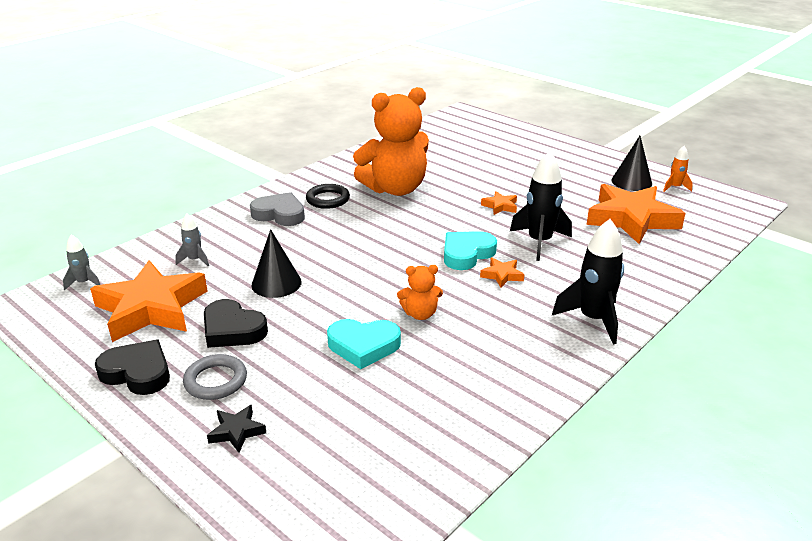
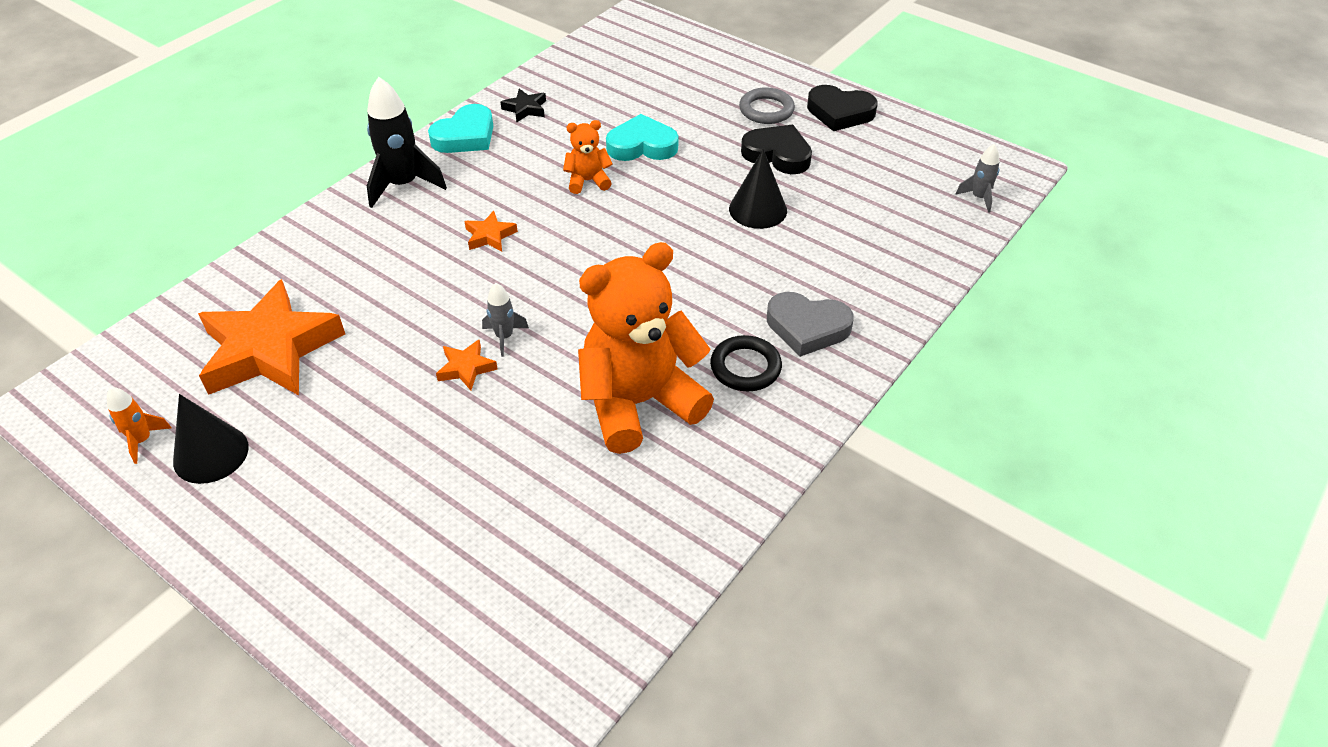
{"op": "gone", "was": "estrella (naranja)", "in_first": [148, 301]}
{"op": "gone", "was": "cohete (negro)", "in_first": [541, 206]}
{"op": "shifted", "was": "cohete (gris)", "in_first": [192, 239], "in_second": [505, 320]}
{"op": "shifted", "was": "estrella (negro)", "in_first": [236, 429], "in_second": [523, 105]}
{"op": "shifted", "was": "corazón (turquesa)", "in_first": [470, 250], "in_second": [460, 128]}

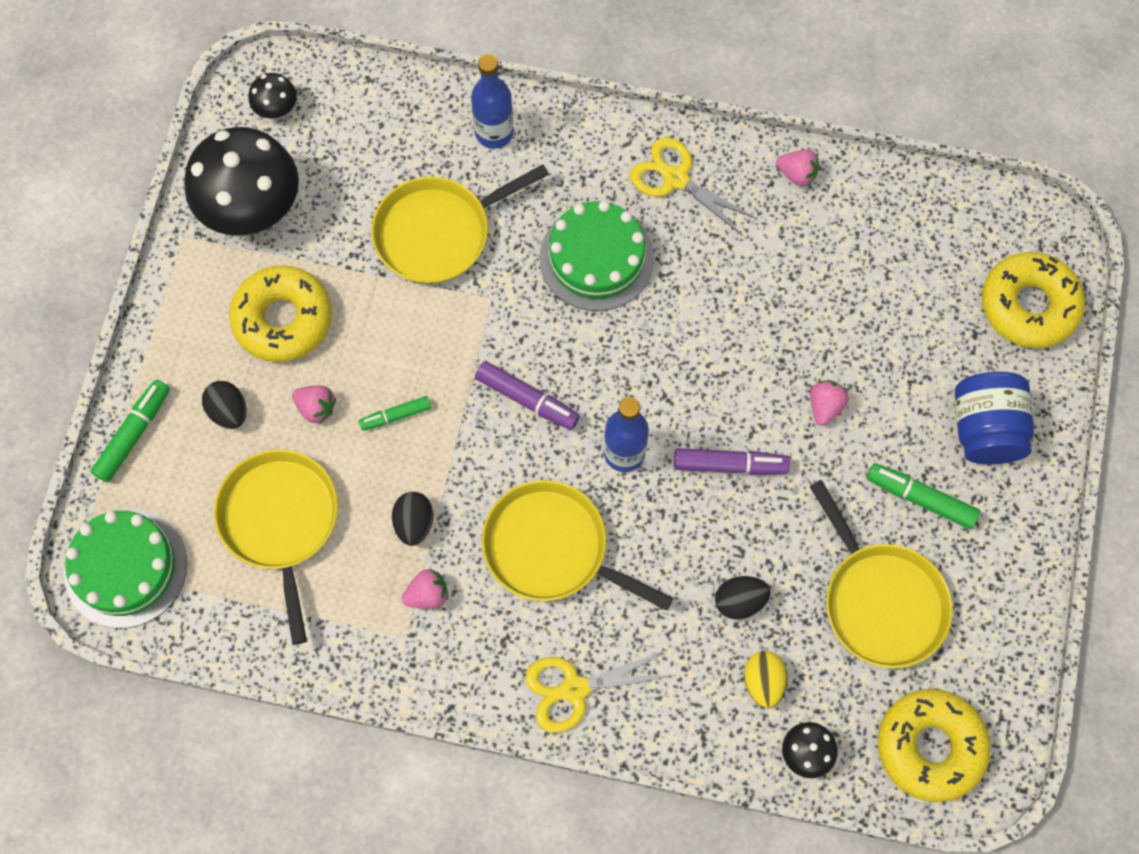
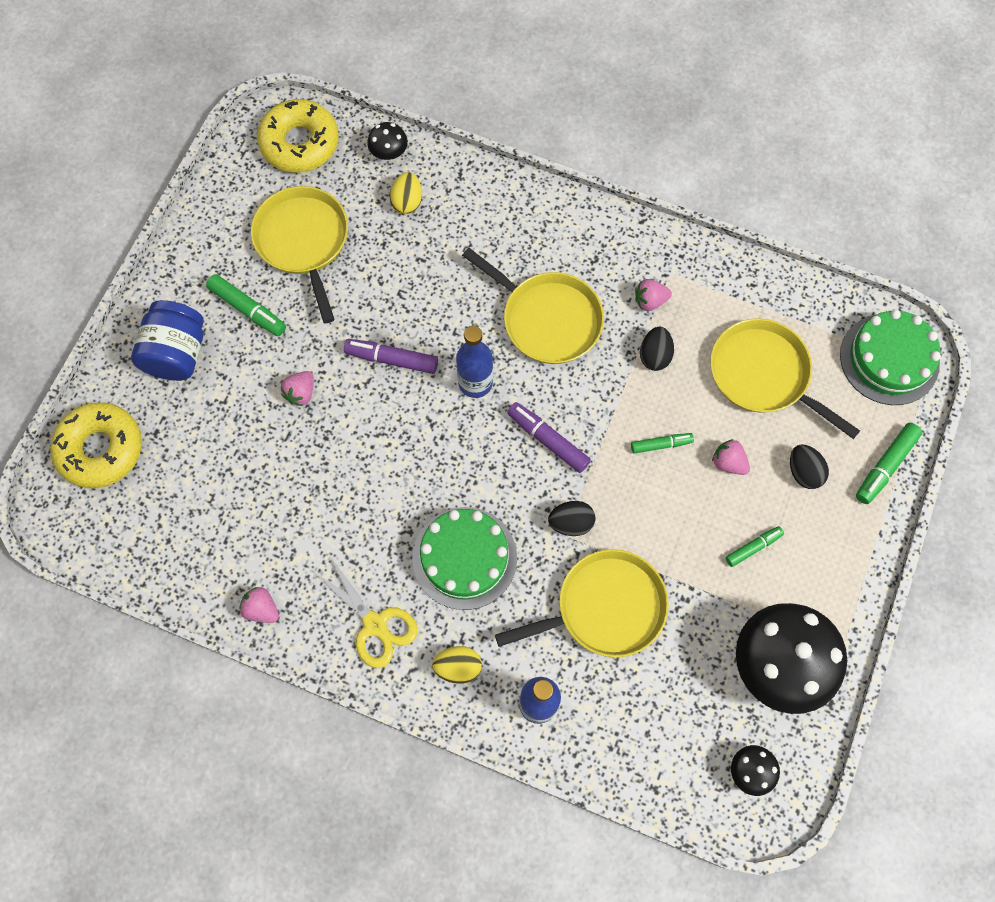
{"op": "gone", "was": "tijeras (amarillo)", "in_first": [600, 691]}
{"op": "new", "now": "huevo (amarillo)", "in_second": [457, 665]}
{"op": "shifted", "was": "huevo (negro)", "in_first": [743, 598], "in_second": [571, 518]}
{"op": "swapped", "was": "rosquilla (amarillo)", "now": "rotulador (verde)", "in_first": [280, 313], "in_second": [755, 546]}
{"op": "rotated", "was": "sartén (amarillo)", "in_first": [276, 547], "in_second": [785, 378], "clockwise": 135}

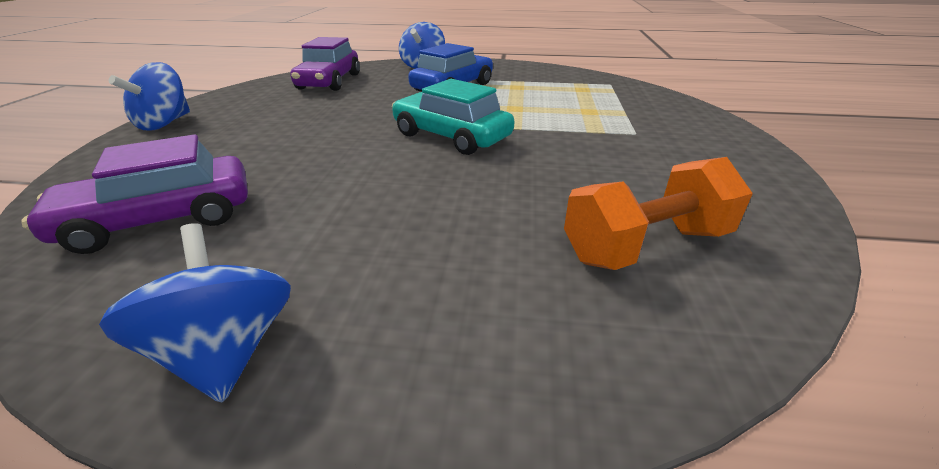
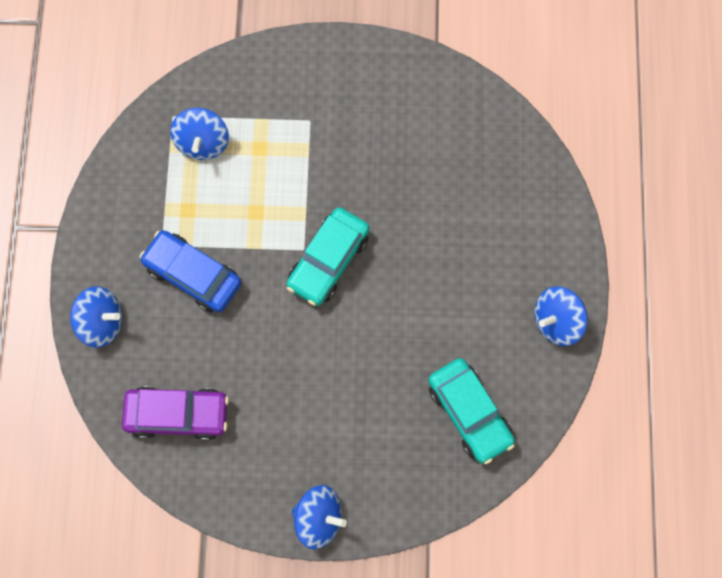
{"op": "gone", "was": "mancuerna (naranja)", "in_first": [658, 213]}
{"op": "new", "now": "peonza (azul)", "in_second": [199, 134]}
{"op": "repainted", "was": "coche (morado)", "now": "coche (turquesa)", "in_first": [134, 194], "in_second": [471, 411]}

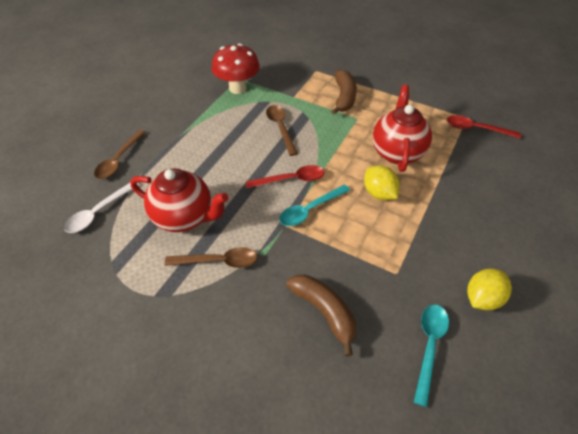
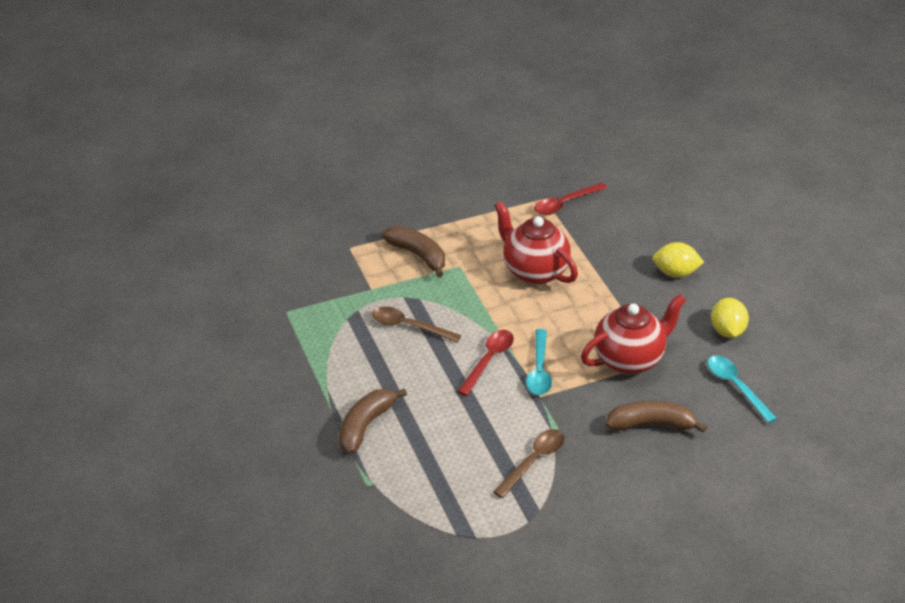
{"op": "gone", "was": "cuchara (blanco)", "in_first": [101, 208]}
{"op": "gone", "was": "cuchara (marrón)", "in_first": [120, 154]}
{"op": "gone", "was": "seta (rojo)", "in_first": [235, 68]}
{"op": "new", "now": "plátano (marrón)", "in_second": [373, 421]}
{"op": "shifted", "was": "tetera (rojo)", "in_first": [179, 200], "in_second": [633, 334]}
{"op": "shifted", "was": "limón (amarillo)", "in_first": [382, 182], "in_second": [678, 259]}

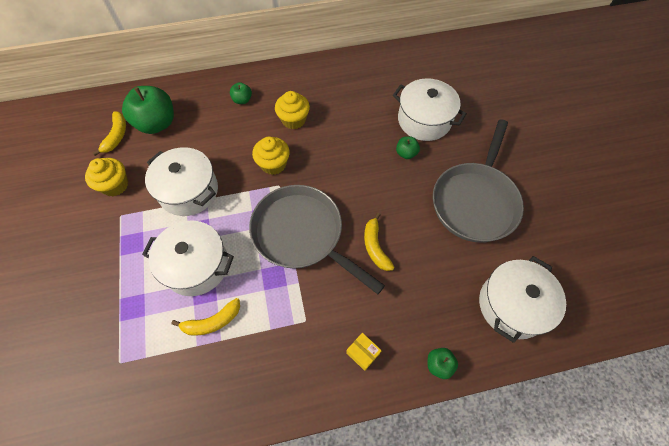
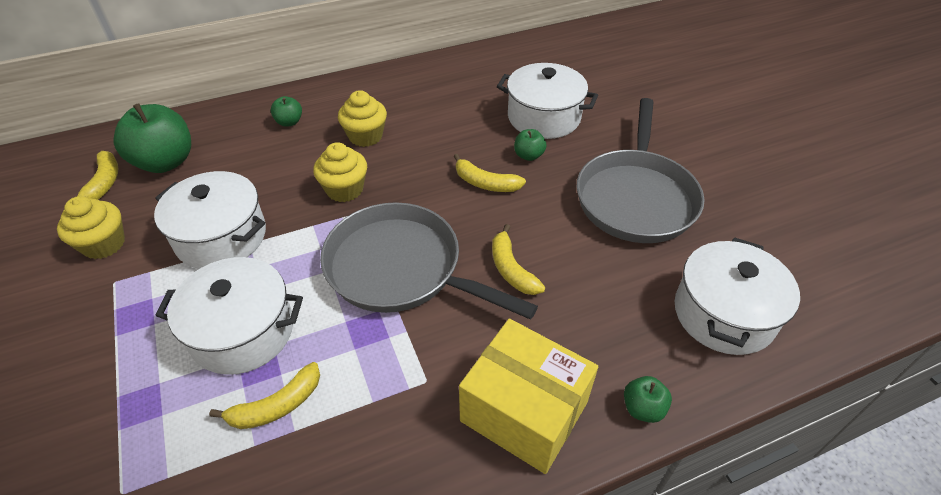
{"op": "new", "now": "plátano (amarillo)", "in_second": [489, 173]}
{"op": "scaled", "was": "caja (amarillo)", "in_first": [364, 352], "in_second": [528, 396], "ratio": 2.46}

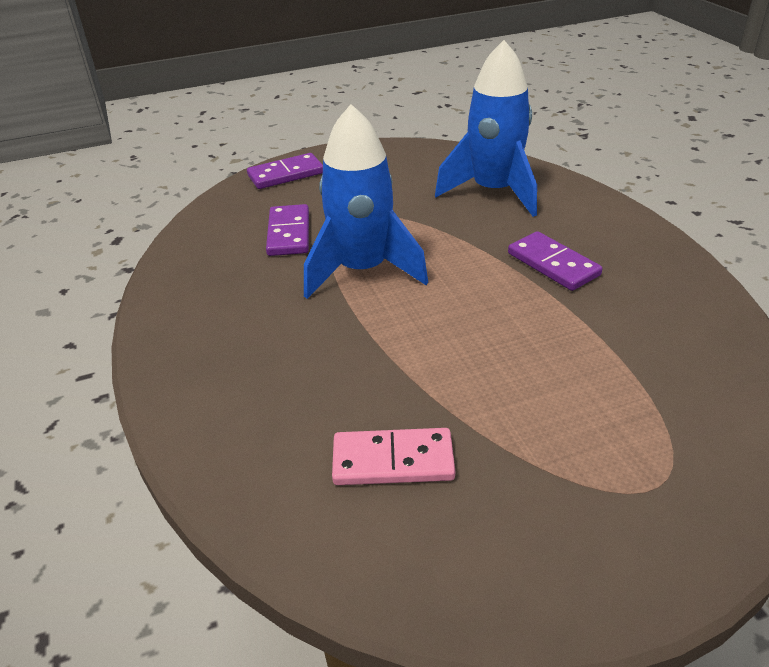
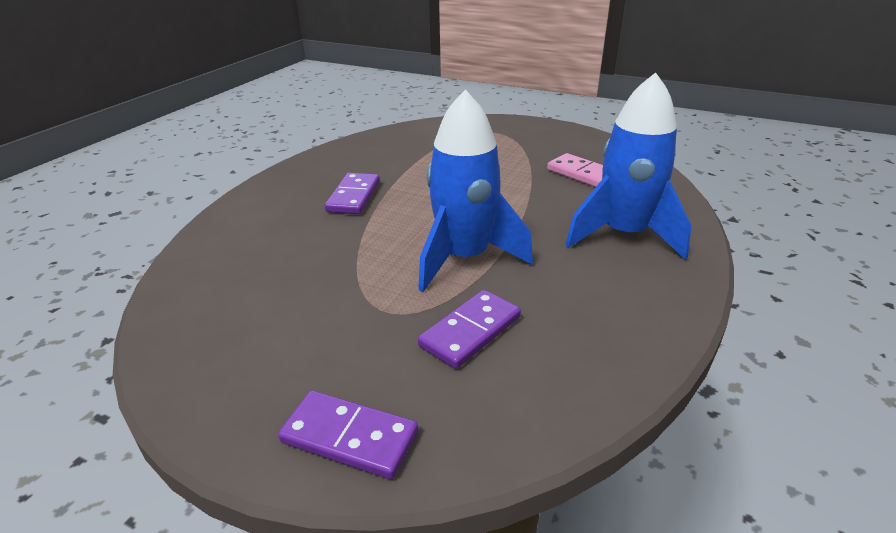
{"op": "shifted", "was": "cohete (azul)", "in_first": [486, 128], "in_second": [629, 166]}

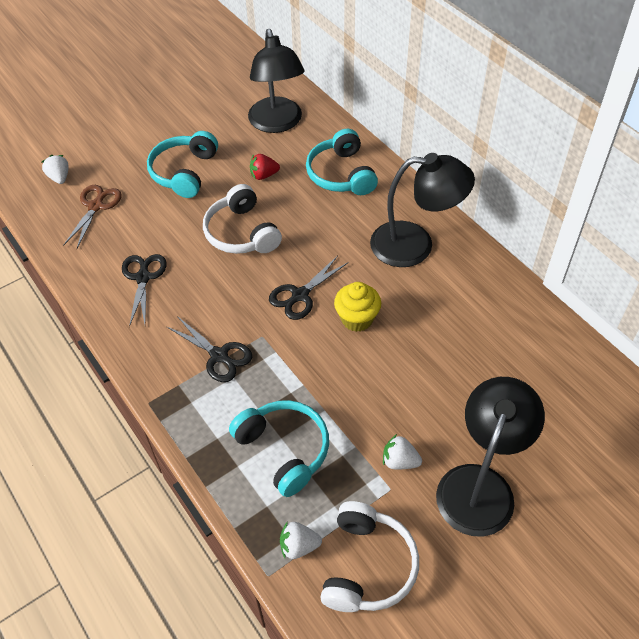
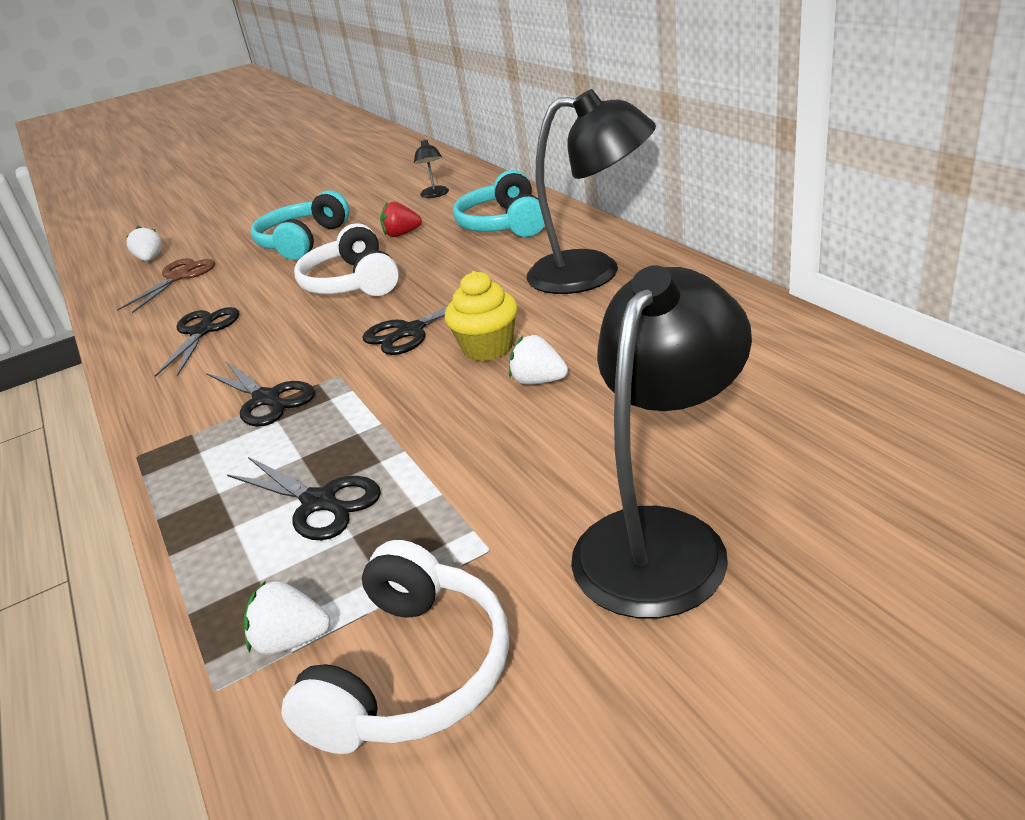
{"op": "shifted", "was": "fresa (blanco)", "in_first": [402, 452], "in_second": [538, 360]}
{"op": "swapped", "was": "auriculares (turquesa)", "now": "tijeras (negro)", "in_first": [279, 448], "in_second": [304, 498]}
{"op": "scaled", "was": "lámpara (negro)", "in_first": [276, 81], "in_second": [431, 168], "ratio": 0.42}

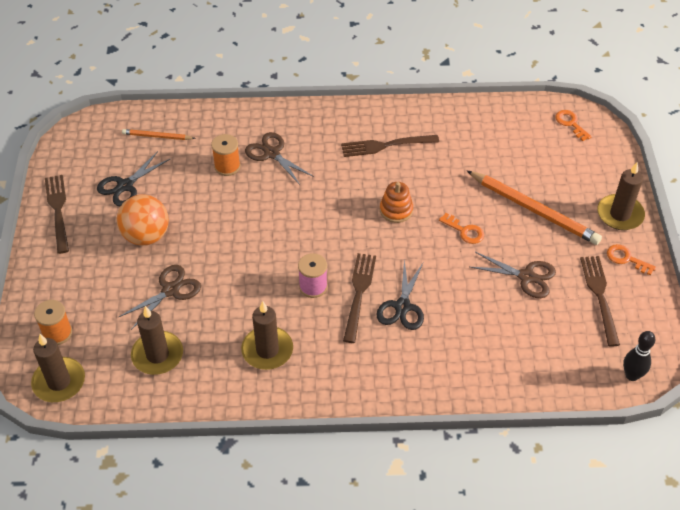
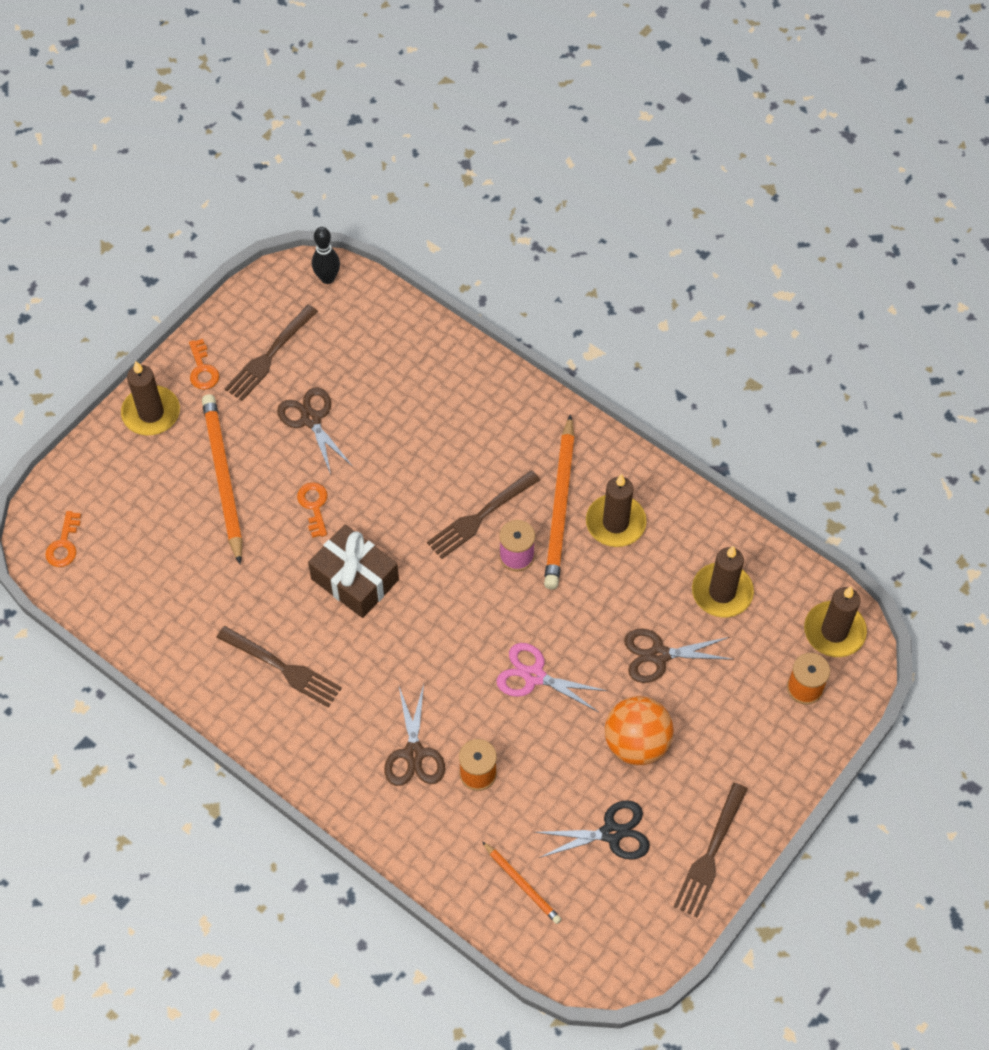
{"op": "gone", "was": "tijeras (negro)", "in_first": [400, 295]}
{"op": "new", "now": "tijeras (rosa)", "in_second": [552, 677]}
{"op": "new", "now": "lápiz (naranja)", "in_second": [559, 501]}
{"op": "swapped", "was": "juguete apilable (naranja)", "now": "regalo (marrón)", "in_first": [396, 202], "in_second": [353, 571]}

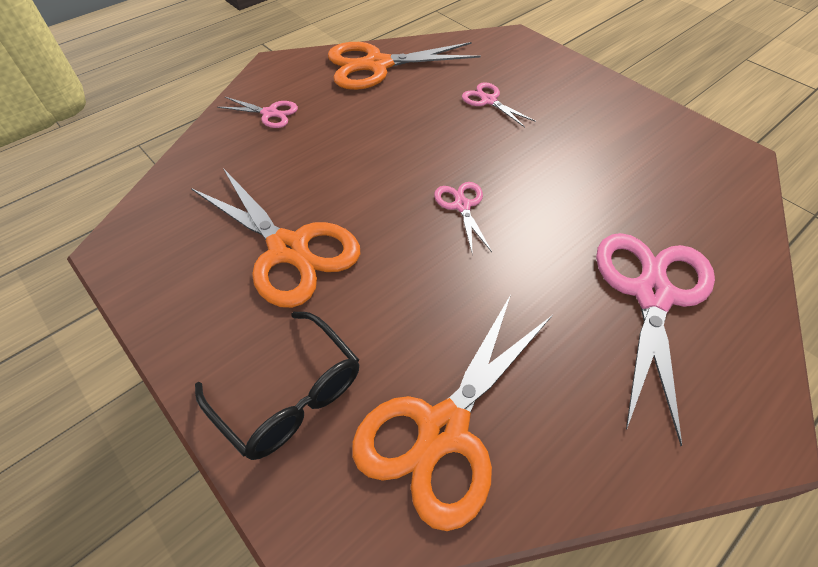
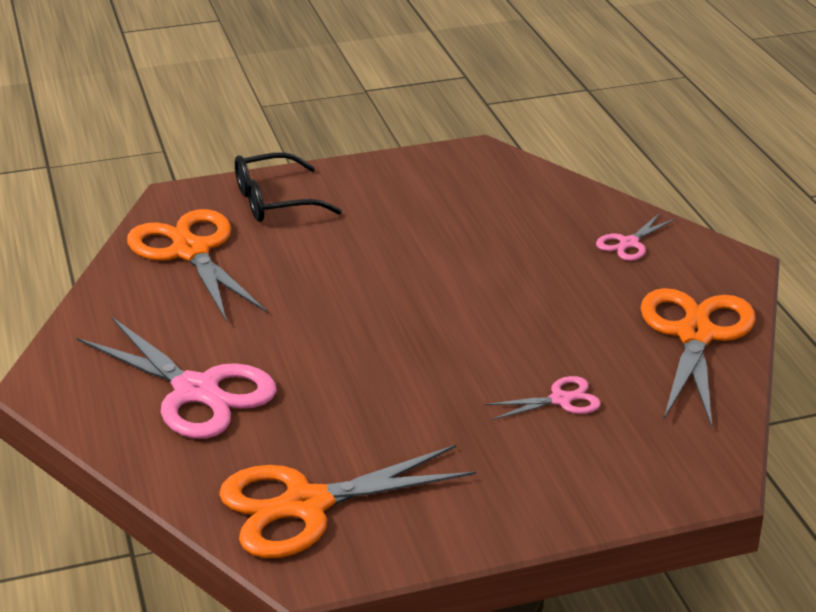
{"op": "gone", "was": "tijeras (rosa)", "in_first": [463, 218]}
{"op": "shifted", "was": "tijeras (naranja)", "in_first": [275, 238], "in_second": [347, 501]}

